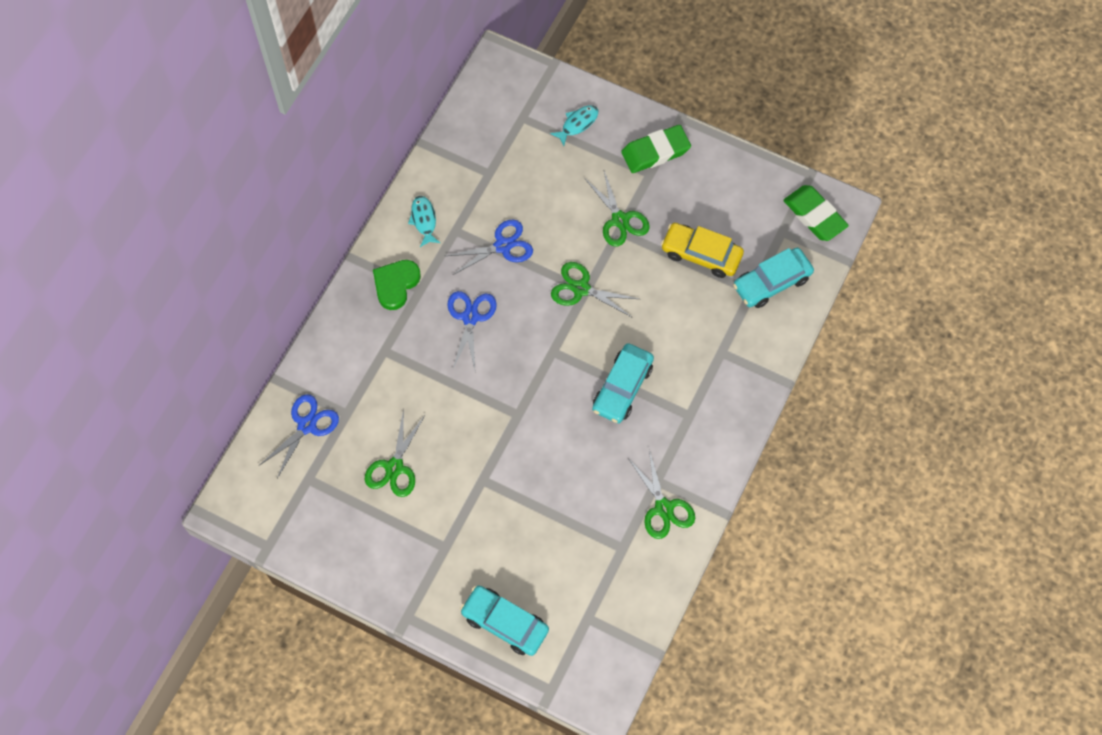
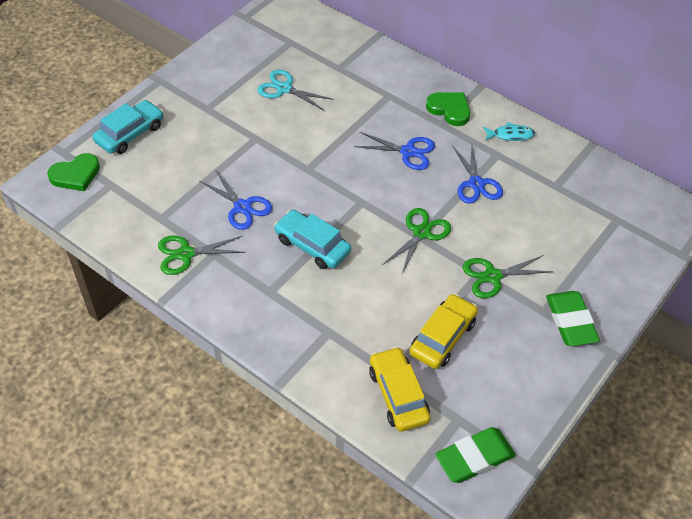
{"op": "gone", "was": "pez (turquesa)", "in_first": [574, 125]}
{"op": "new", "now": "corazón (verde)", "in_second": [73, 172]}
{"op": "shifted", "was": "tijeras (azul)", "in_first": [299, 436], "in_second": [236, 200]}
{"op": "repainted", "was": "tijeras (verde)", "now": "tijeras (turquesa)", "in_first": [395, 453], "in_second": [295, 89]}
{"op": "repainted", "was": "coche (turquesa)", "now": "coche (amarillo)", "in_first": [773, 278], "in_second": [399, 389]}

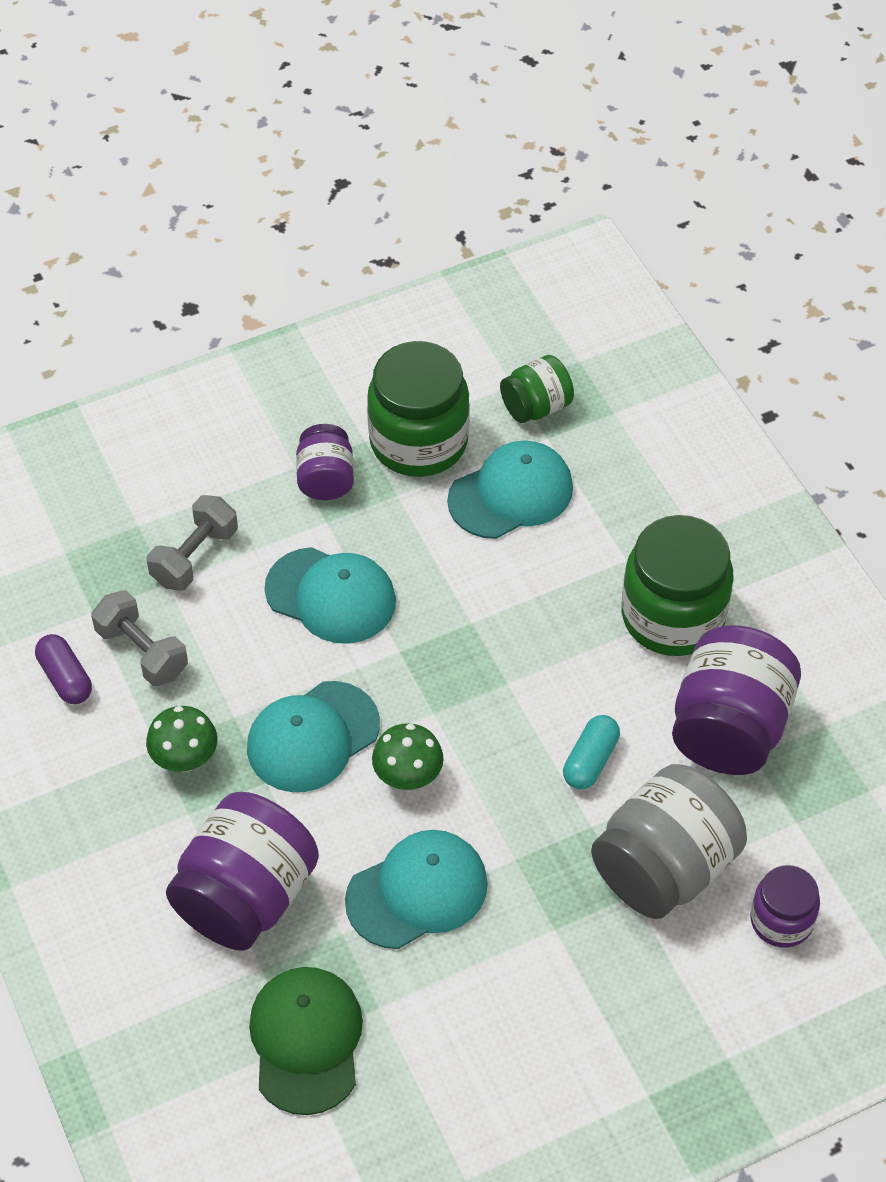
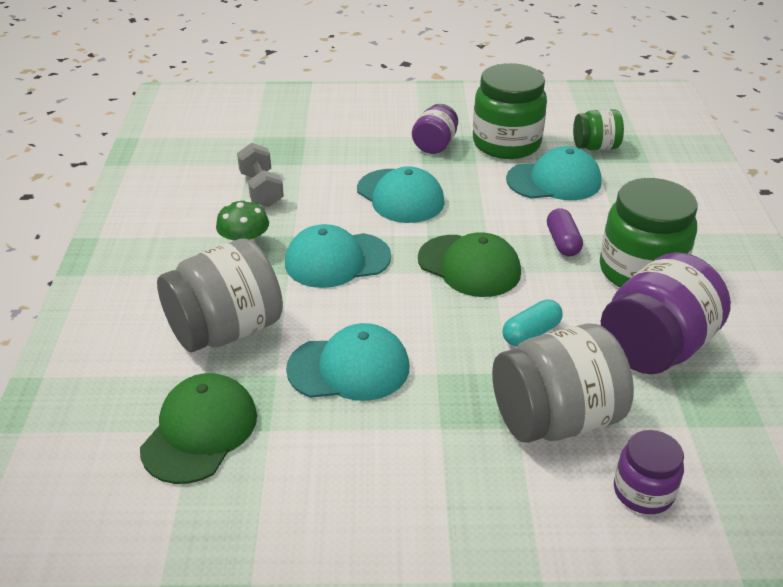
{"op": "gone", "was": "mancuerna (gris)", "in_first": [192, 543]}
{"op": "gone", "was": "seta (verde)", "in_first": [408, 756]}
{"op": "new", "now": "gorra (verde)", "in_second": [469, 264]}
{"op": "shifted", "was": "cápsula (morado)", "in_first": [63, 669], "in_second": [565, 232]}
{"op": "repainted", "was": "tarro (morado)", "now": "tarro (gris)", "in_first": [242, 871], "in_second": [220, 295]}

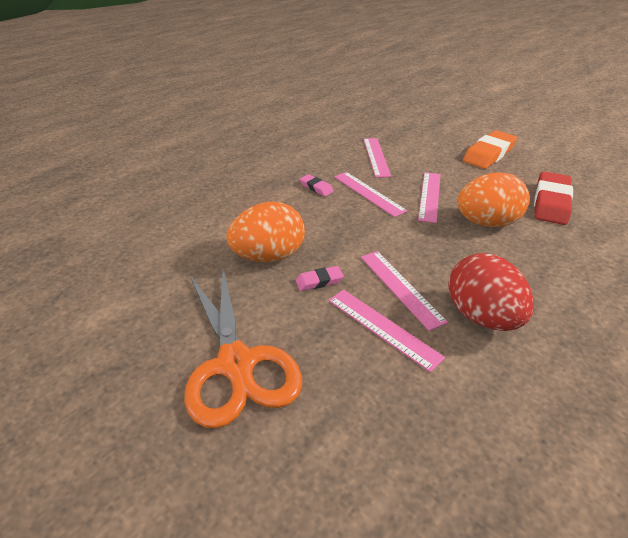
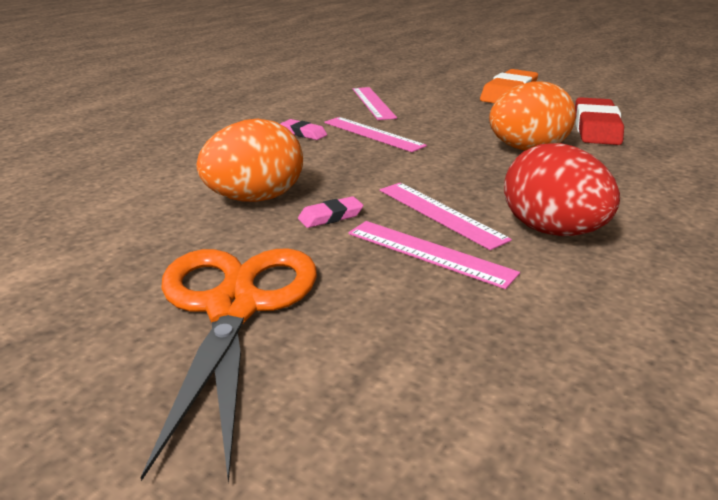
{"op": "gone", "was": "regla (rosa)", "in_first": [429, 197]}
{"op": "rotated", "was": "tijeras (naranja)", "in_first": [243, 348], "in_second": [229, 366], "clockwise": -150}

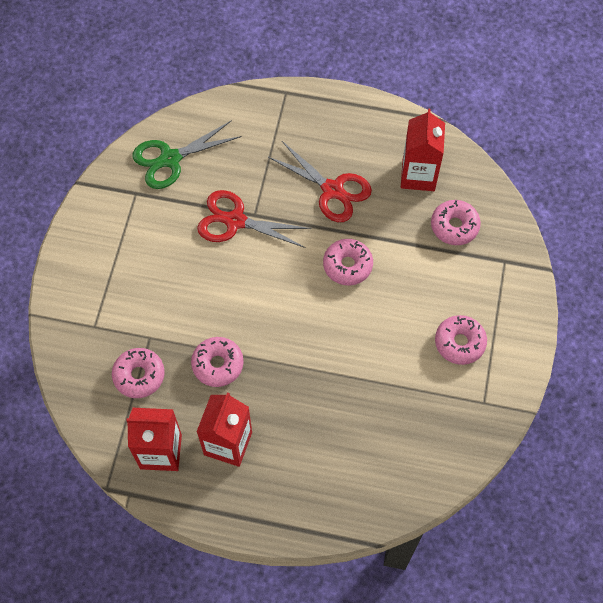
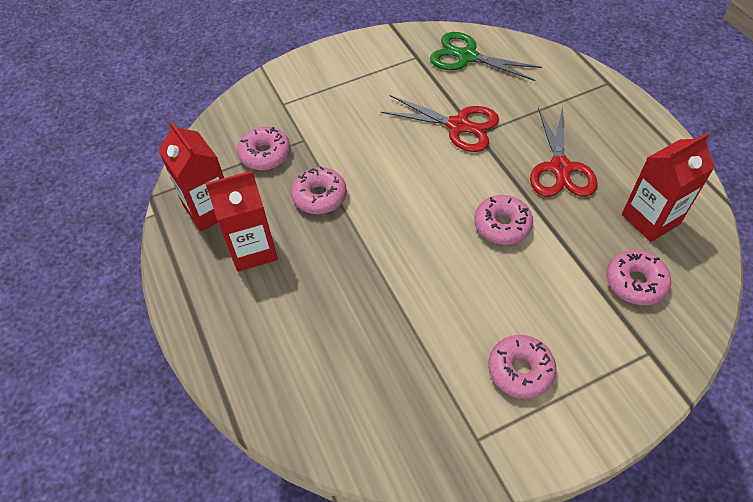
{"op": "rotated", "was": "tijeras (rojo)", "in_first": [254, 219], "in_second": [440, 123], "clockwise": 135}

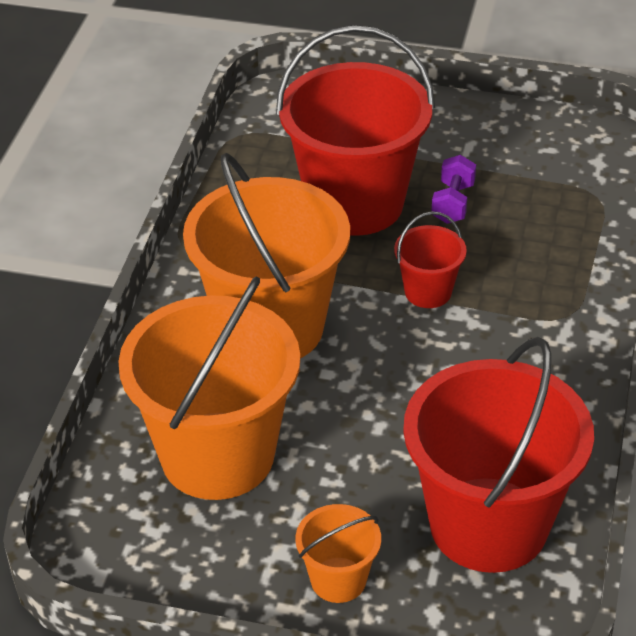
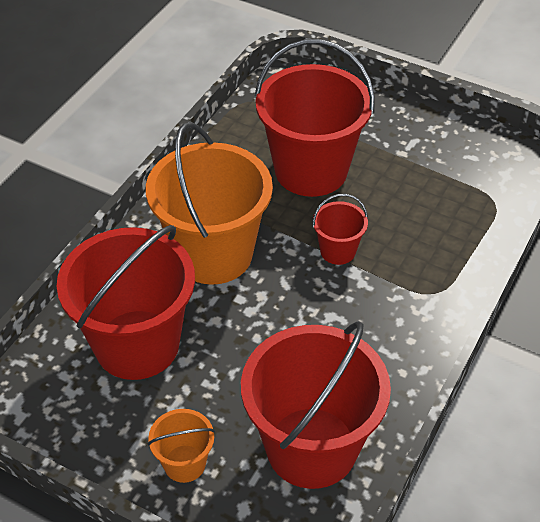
{"op": "gone", "was": "mancuerna (morado)", "in_first": [454, 189]}
{"op": "repainted", "was": "balde (naranja)", "now": "balde (rojo)", "in_first": [209, 388], "in_second": [126, 302]}

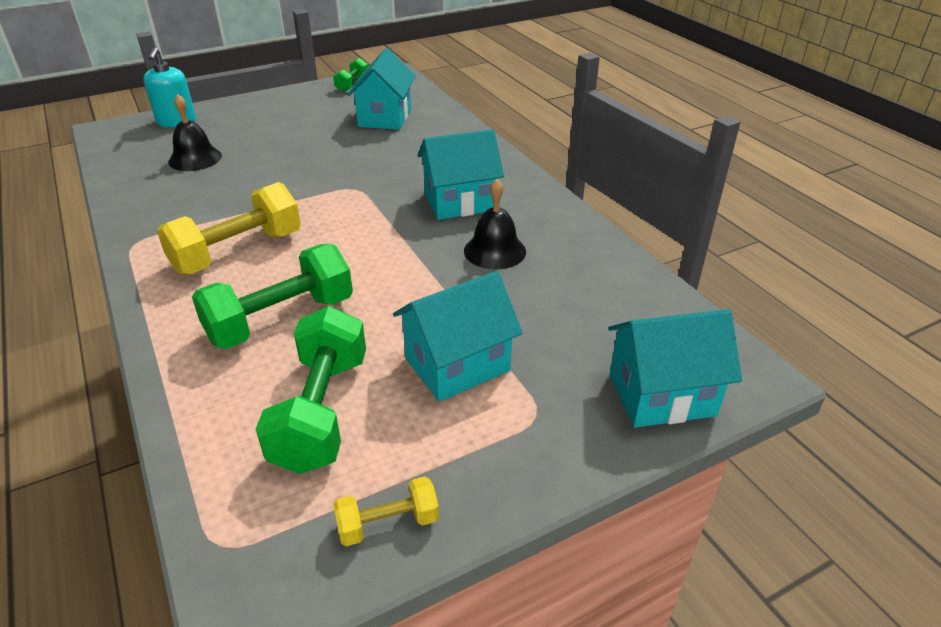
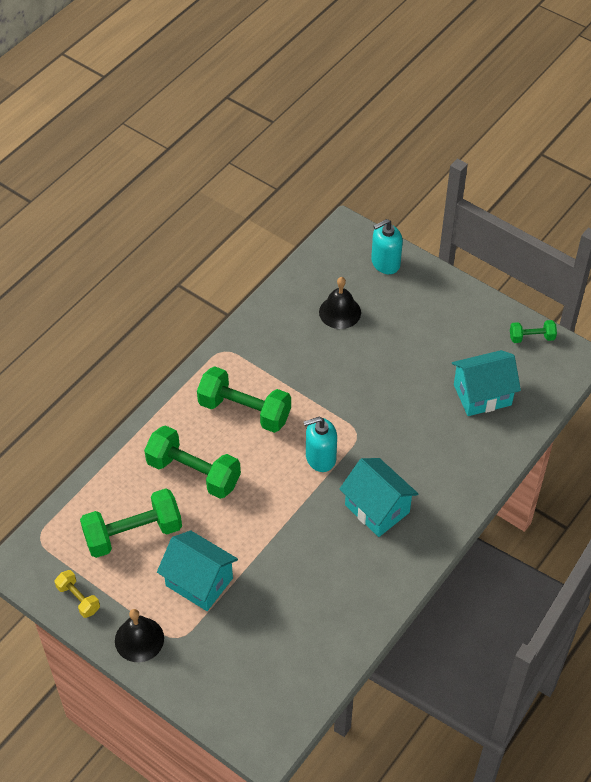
{"op": "gone", "was": "casa (turquesa)", "in_first": [675, 368]}
{"op": "new", "now": "dispensador de jabón (turquesa)", "in_second": [320, 444]}
{"op": "shifted", "was": "campana (negro)", "in_first": [495, 224], "in_second": [139, 635]}
{"op": "repainted", "was": "mancuerna (amarillo)", "now": "mancuerna (verde)", "in_first": [229, 228], "in_second": [244, 399]}

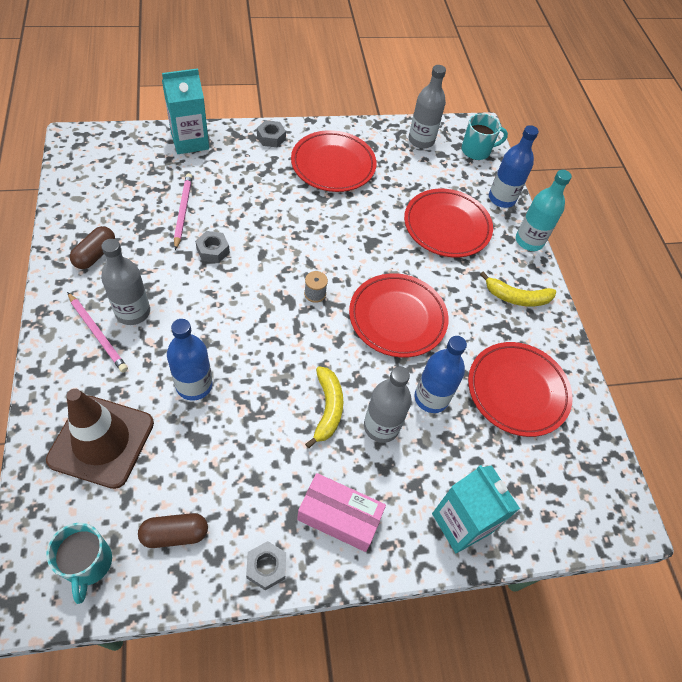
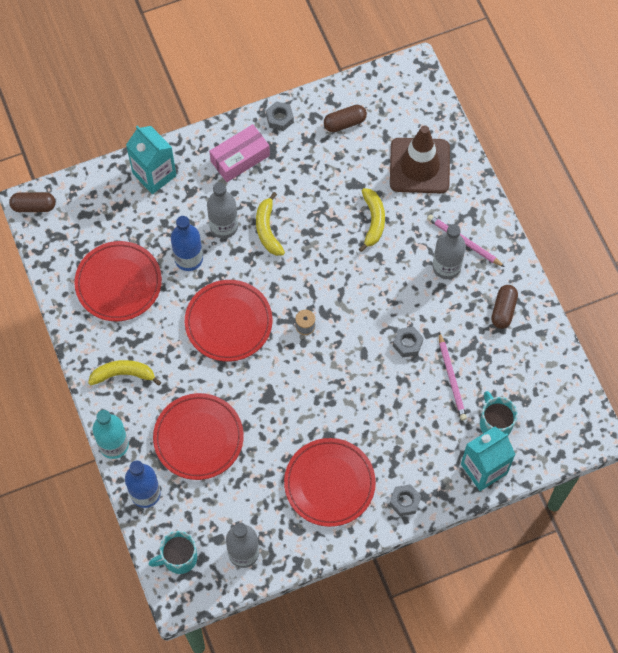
{"op": "new", "now": "cápsula (marrón)", "in_second": [32, 202]}
{"op": "shifted", "was": "taza (turquesa)", "in_first": [79, 563], "in_second": [499, 413]}
{"op": "swapped", "was": "botella (azul)", "now": "plátano (amarillo)", "in_first": [190, 360], "in_second": [372, 220]}
{"op": "rotated", "was": "caja (rosa)", "in_first": [341, 512], "in_second": [239, 153], "clockwise": -45}

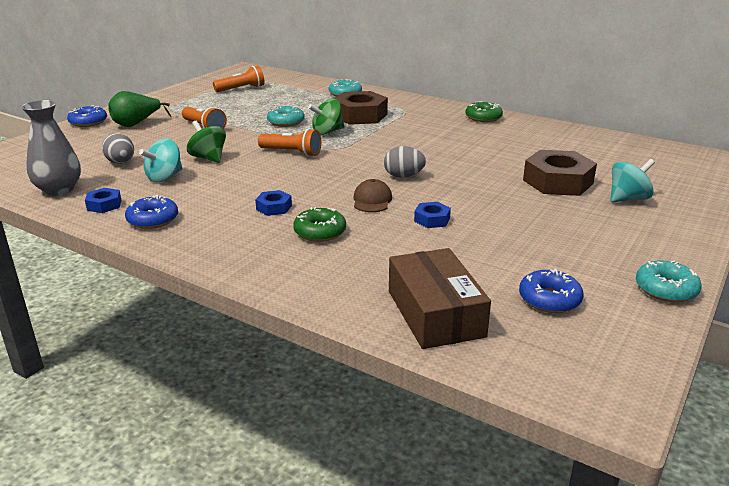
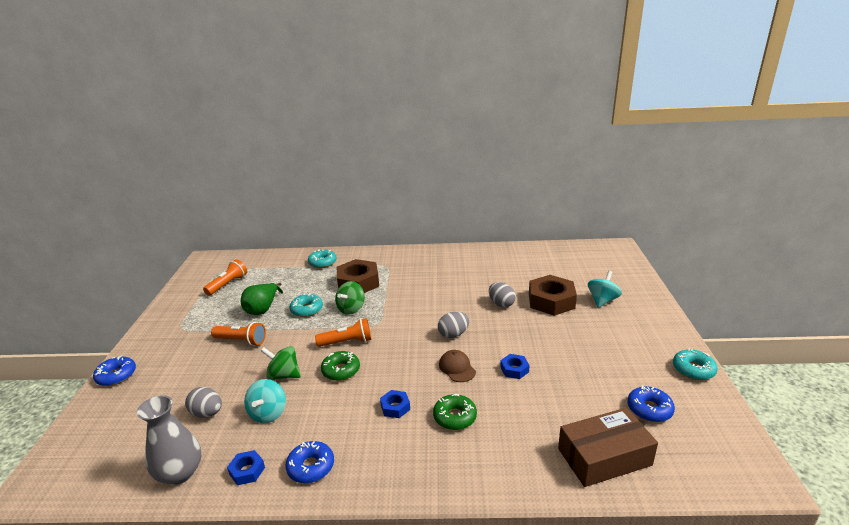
{"op": "new", "now": "huevo (gris)", "in_second": [502, 294]}
{"op": "shifted", "was": "pera (verde)", "in_first": [139, 109], "in_second": [262, 299]}
{"op": "shifted", "was": "rosquilla (verde)", "in_first": [484, 111], "in_second": [340, 366]}
{"op": "rotated", "was": "caja (marrón)", "in_first": [440, 298], "in_second": [608, 447], "clockwise": -60}

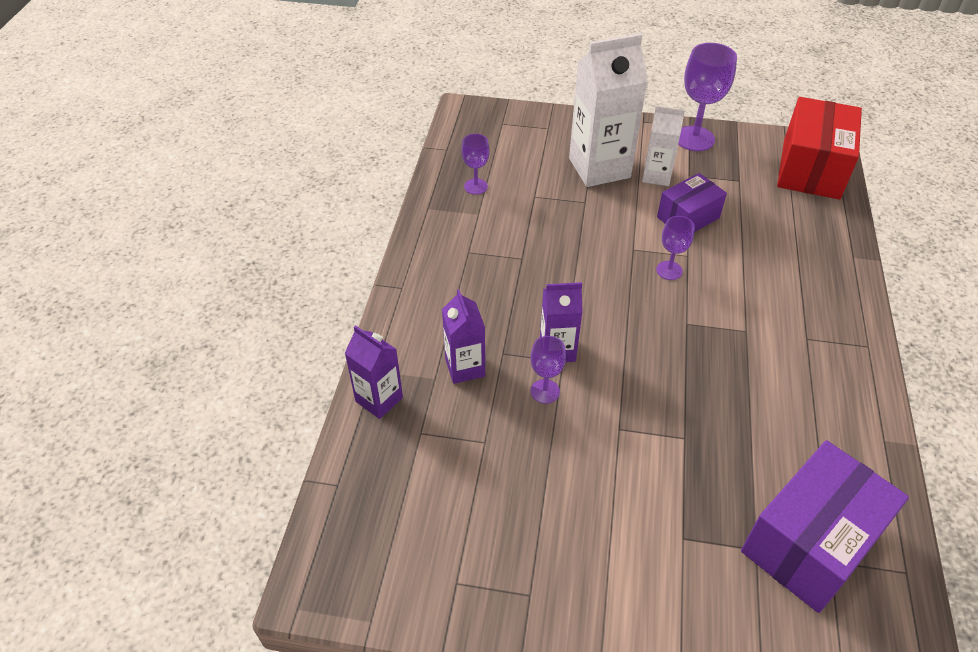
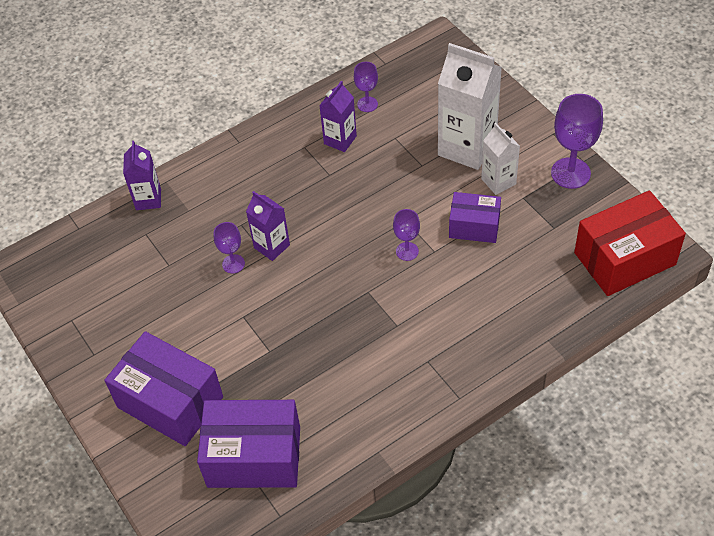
{"op": "new", "now": "caja (morado)", "in_second": [163, 388]}
{"op": "shifted", "was": "cartón de leche (morado)", "in_first": [463, 336], "in_second": [338, 116]}

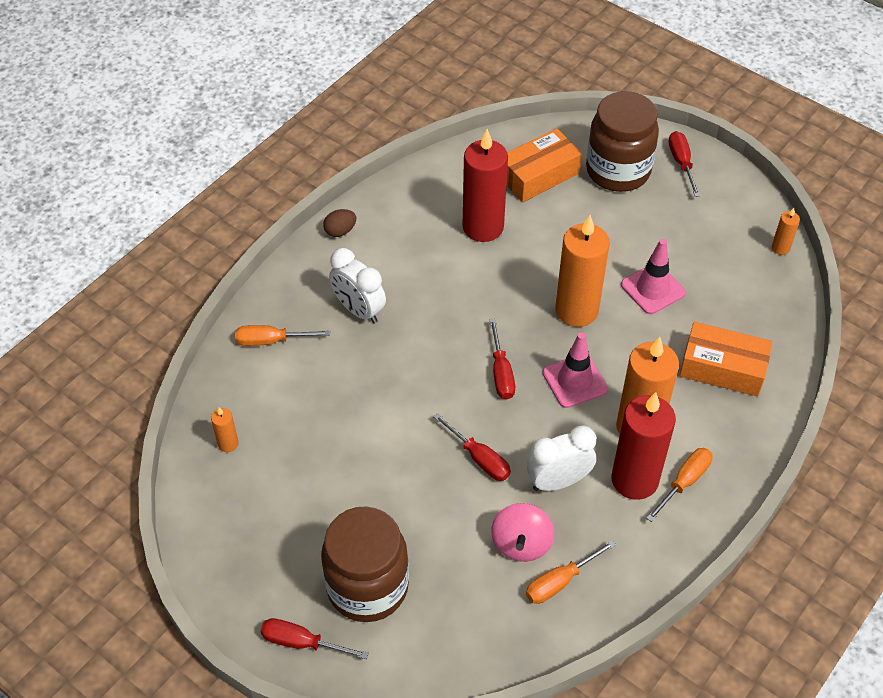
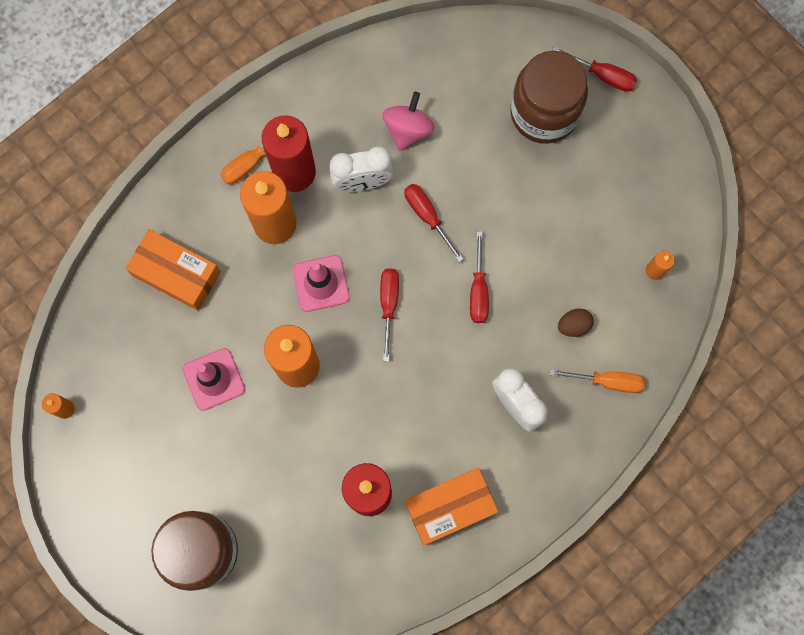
{"op": "gone", "was": "destornillador (naranja)", "in_first": [571, 572]}
{"op": "shifted", "was": "huevo (marrón)", "in_first": [339, 223], "in_second": [575, 323]}
{"op": "shifted", "was": "caja (naranja)", "in_first": [544, 165], "in_second": [451, 506]}
{"op": "shifted", "was": "destornillador (rojo)", "in_first": [684, 164], "in_second": [479, 277]}

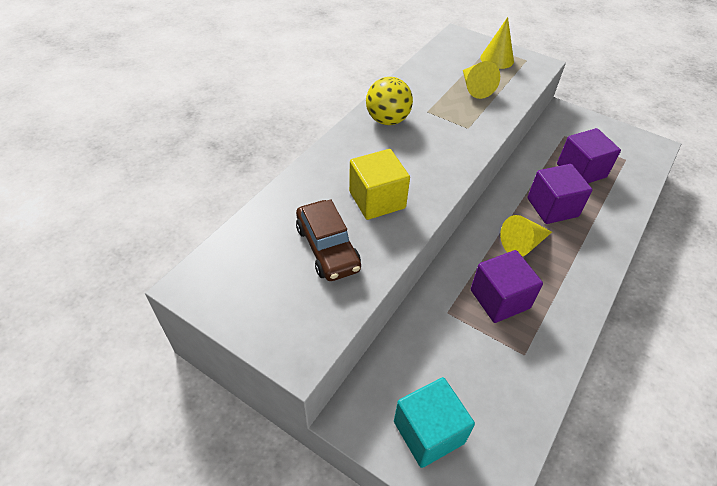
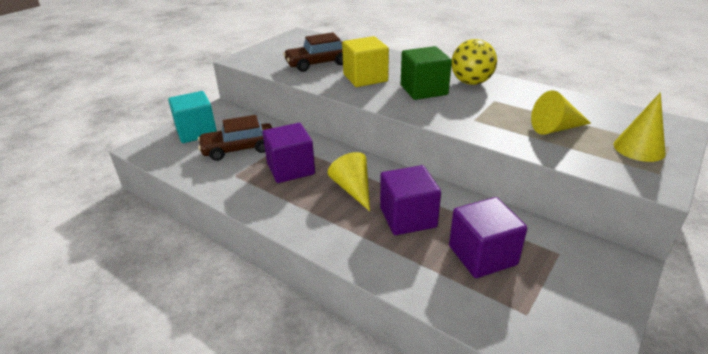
{"op": "new", "now": "coche (marrón)", "in_second": [235, 138]}
{"op": "new", "now": "cubo (verde)", "in_second": [426, 73]}

